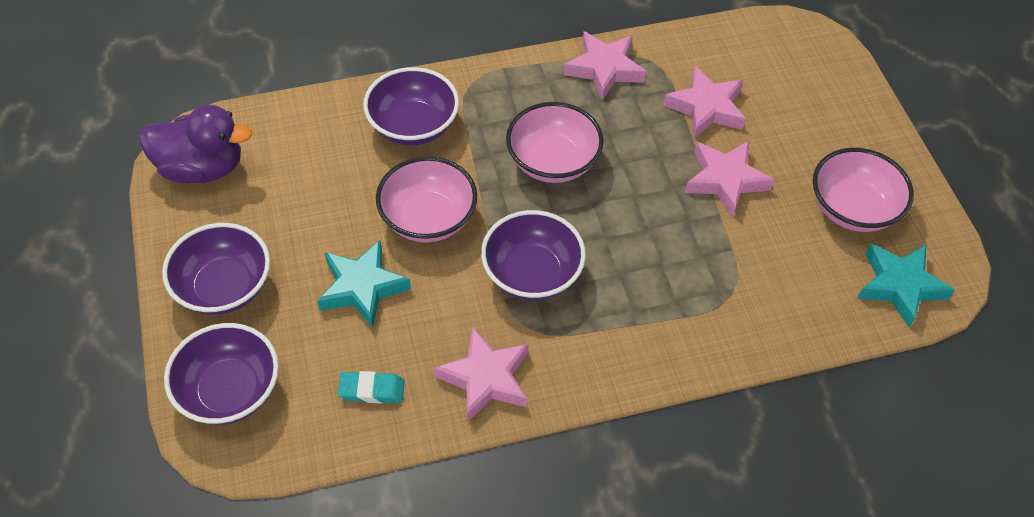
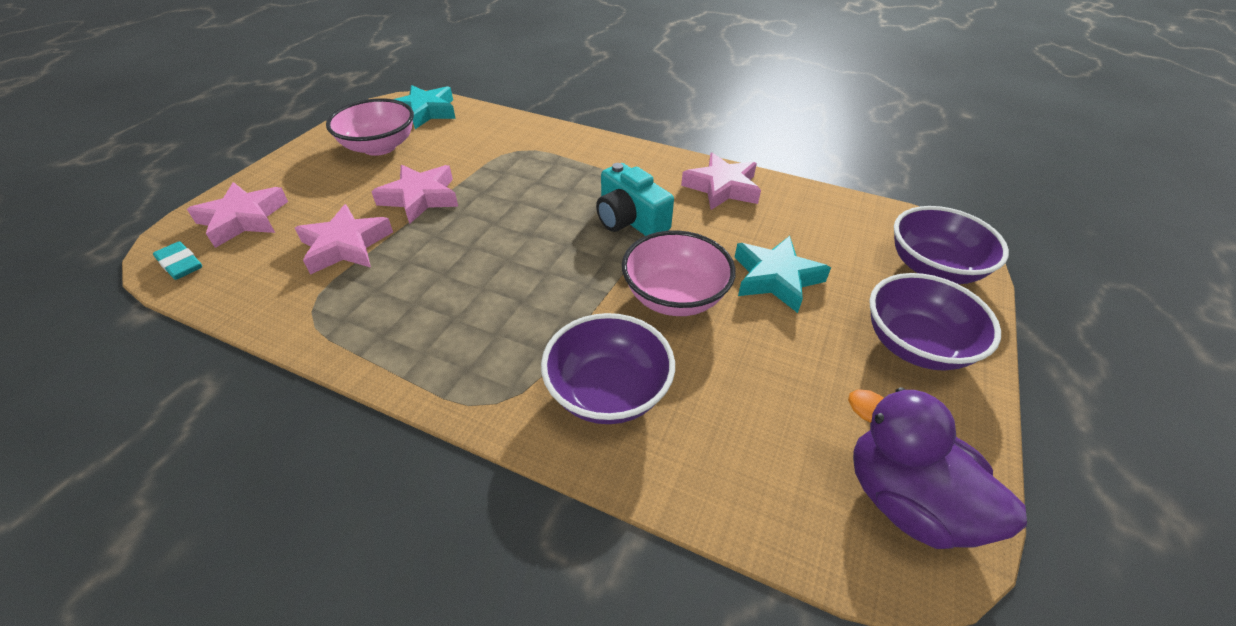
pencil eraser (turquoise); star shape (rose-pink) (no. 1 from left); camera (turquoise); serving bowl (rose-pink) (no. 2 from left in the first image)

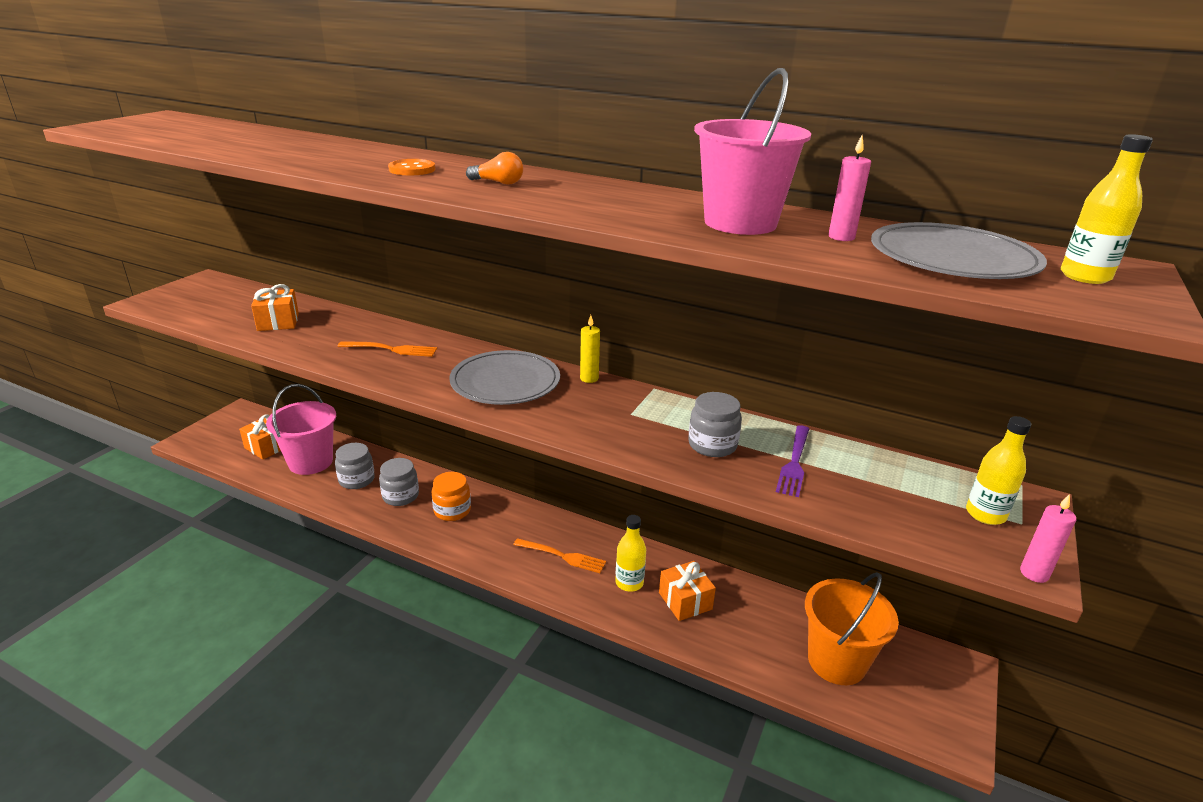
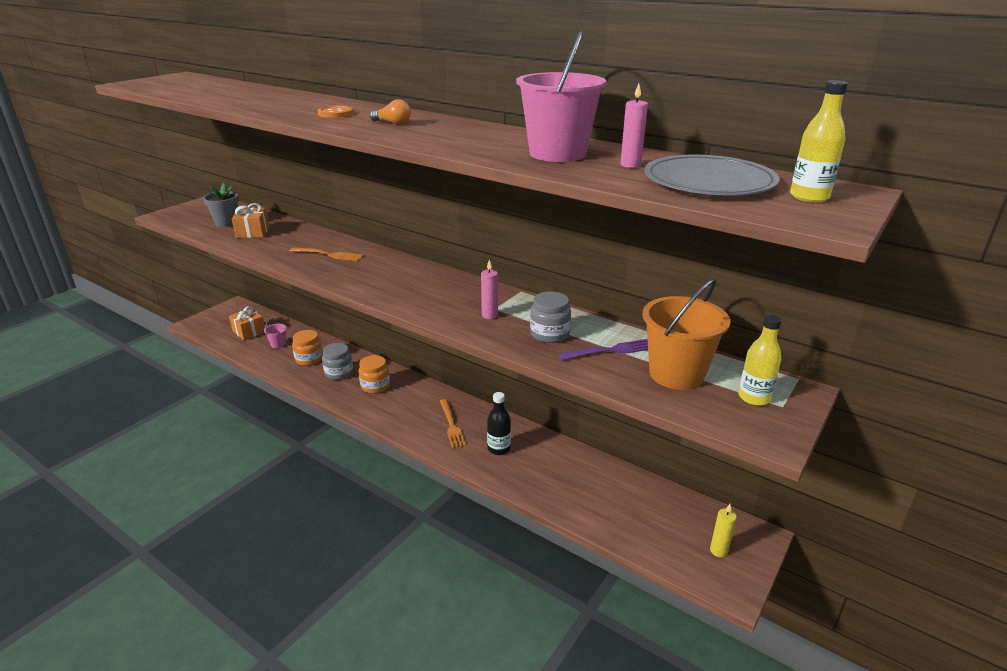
plant pot (ash-grey); pail (rose-pink) (no. 1 from left); jar (orange-coloured) (no. 1 from left); dinner fork (orange-coloured) (no. 2 from left); wax candle (rose-pink) (no. 1 from left); bottle (ebony); dinner fork (violet); pail (orange-coloured); wax candle (golden); plate (ash-grey) (no. 1 from left in the first image); gift (orange-coloured) (no. 3 from left in the first image)

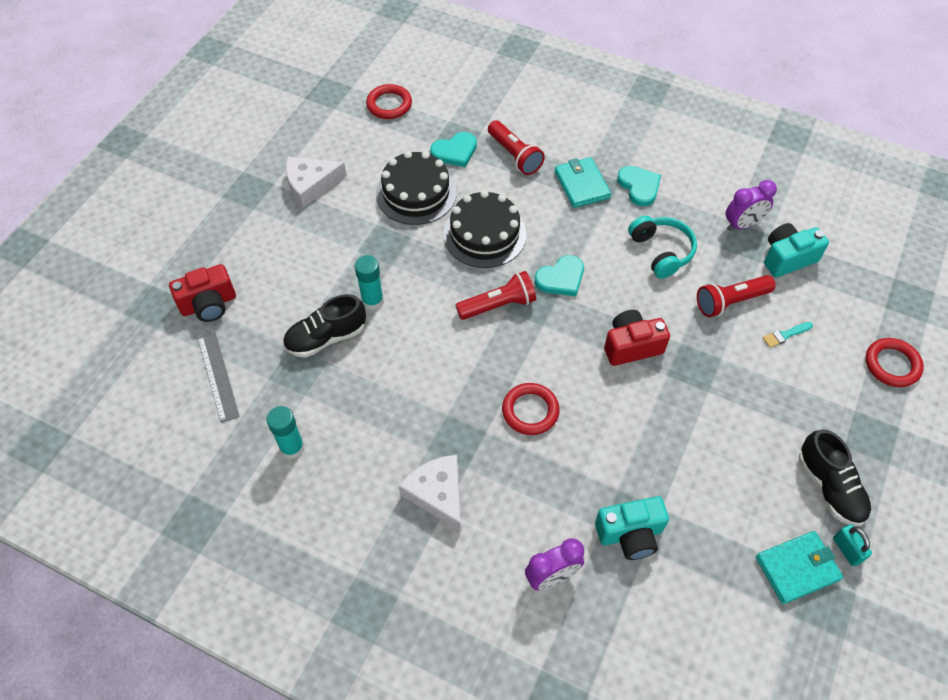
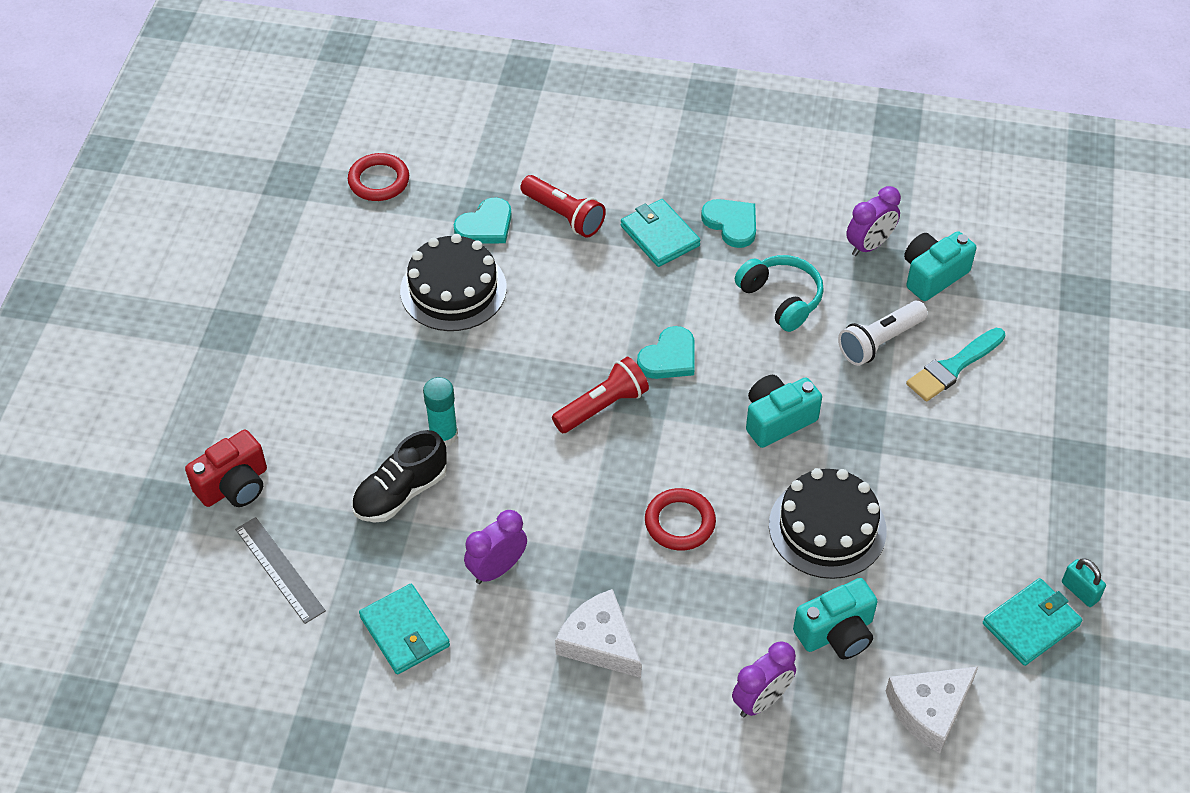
billfold (turquoise) (no. 1 from left); bedside clock (violet) (no. 1 from left); camera (turquoise) (no. 1 from left); layer cake (ebony) (no. 2 from left); pocket torch (pure white); cheese (pure white) (no. 2 from left); paint brush (turquoise); lace-up shoe (ebony) (no. 2 from left in the first image); ring (crimson) (no. 3 from left in the first image)

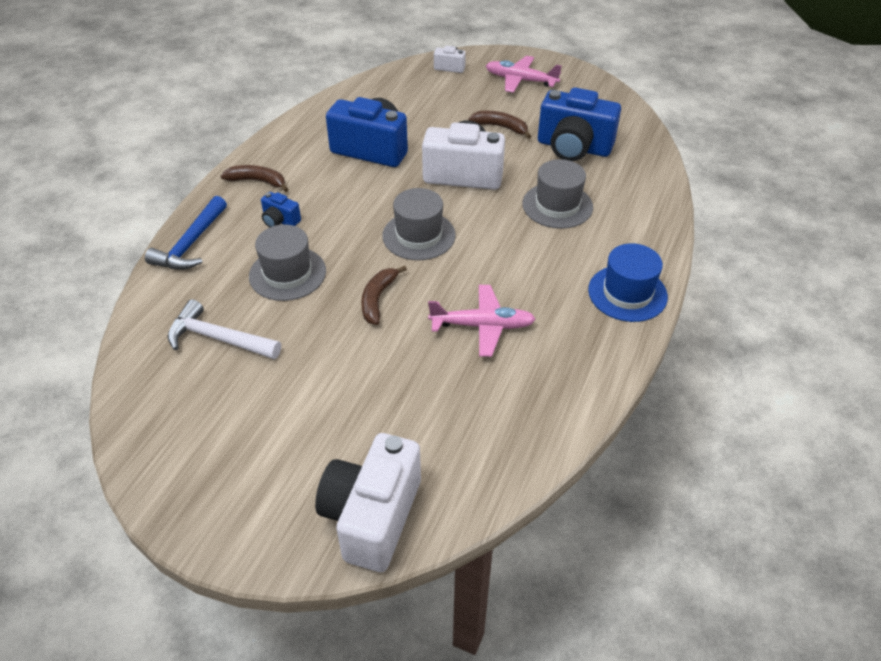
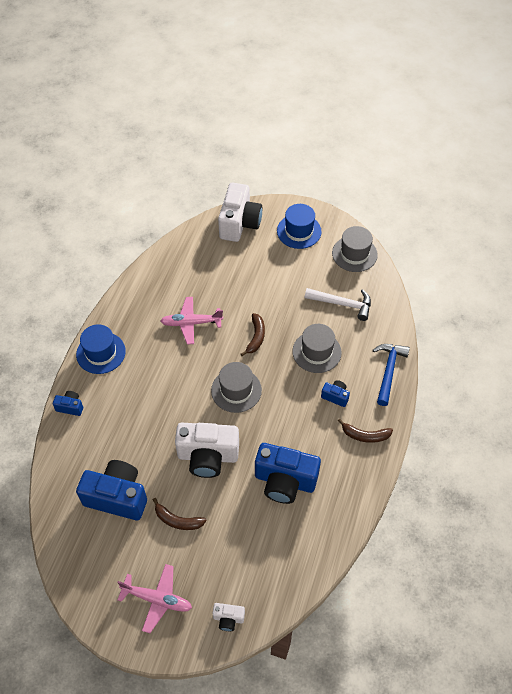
camera (royal blue) (no. 1 from left); top hat (royal blue) (no. 2 from left); top hat (ash-grey) (no. 3 from left)

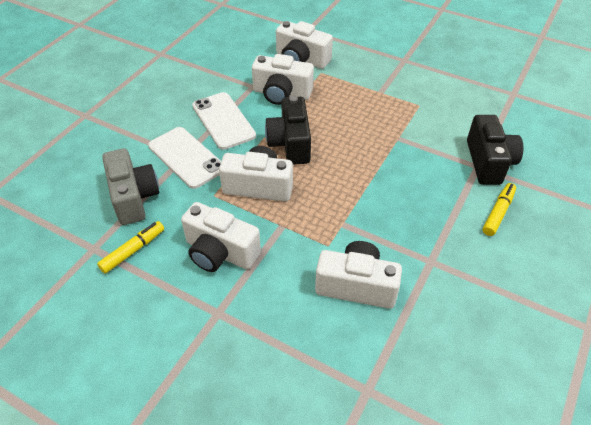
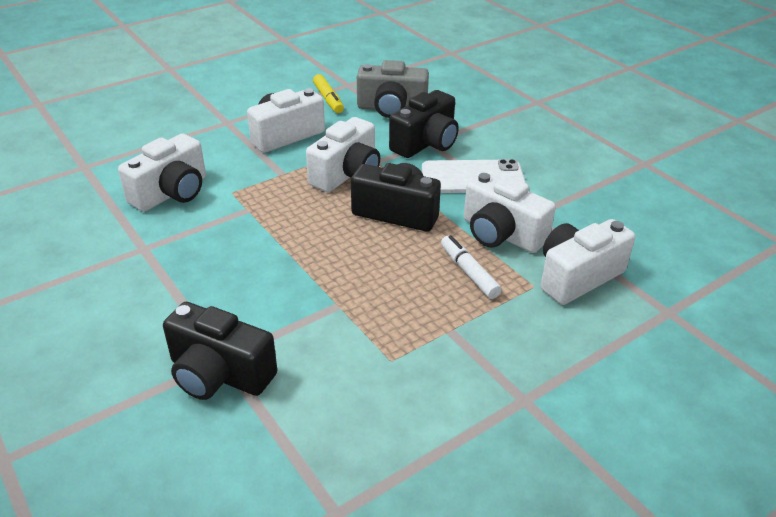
camera (ebony) (no. 3 from left); marker (pure white); camera (pure white) (no. 4 from left); marker (golden) (no. 2 from left in the first image)

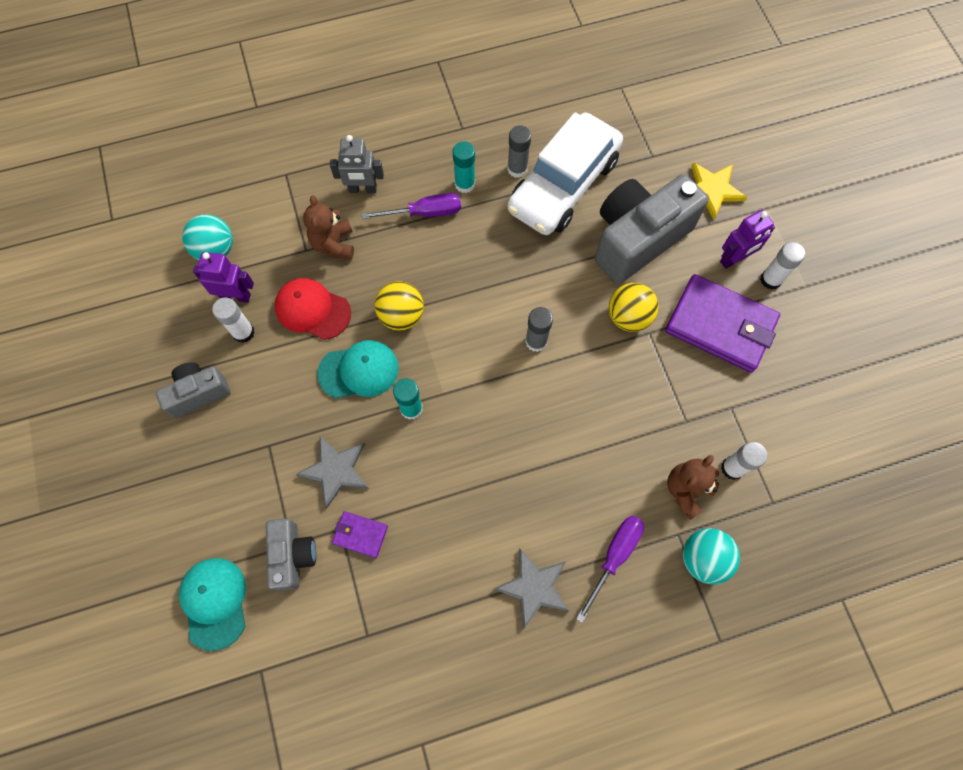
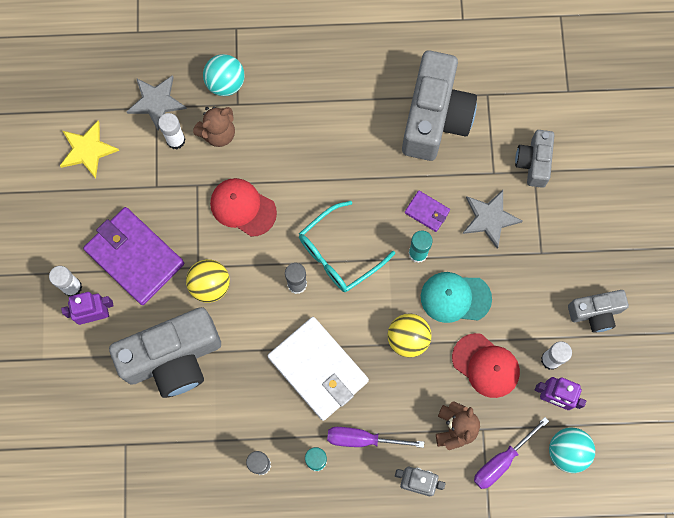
star shape (golden); star shape (ash-grey) (no. 1 from left); cap (crimson) (no. 1 from left); billfold (pure white); glasses (turquoise); camera (ash-grey) (no. 2 from left); billfold (violet) (no. 2 from left); screwdriver (violet) (no. 2 from left); cap (turquoise) (no. 1 from left in the first image); automobile (pure white)

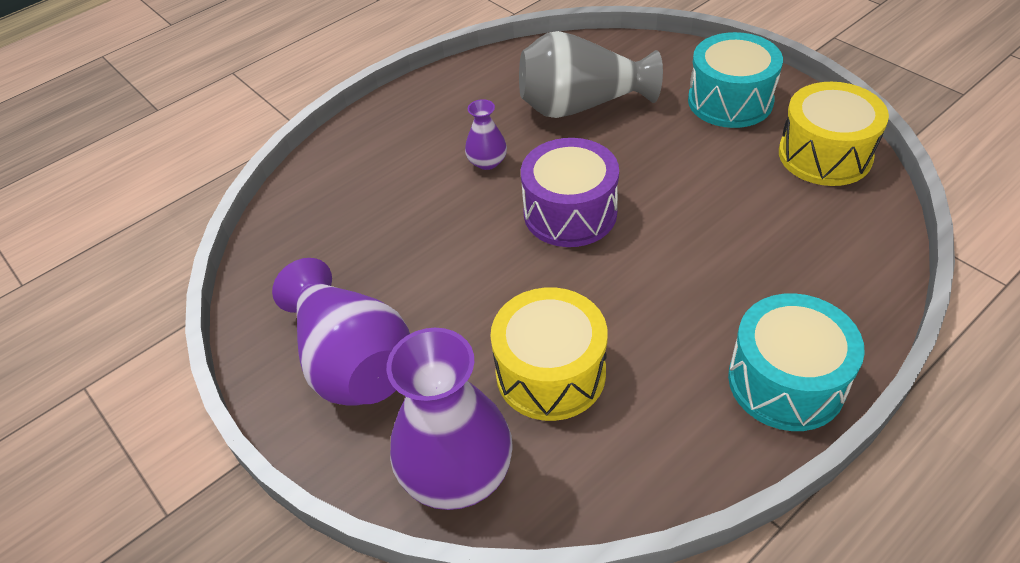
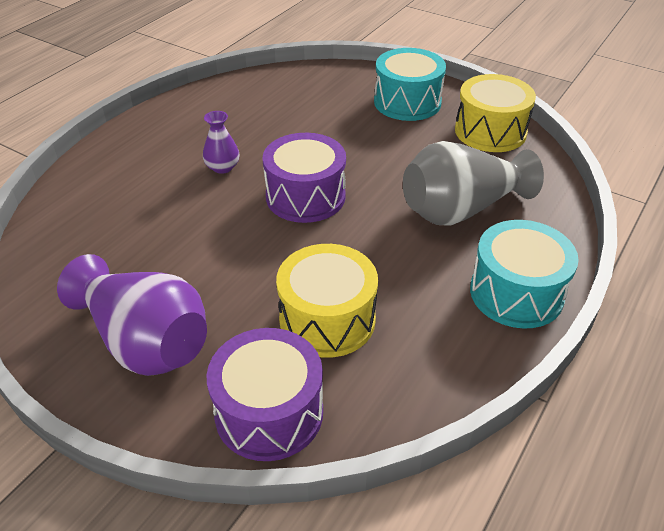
toy drum (violet) (no. 1 from left); tall vase (ash-grey)

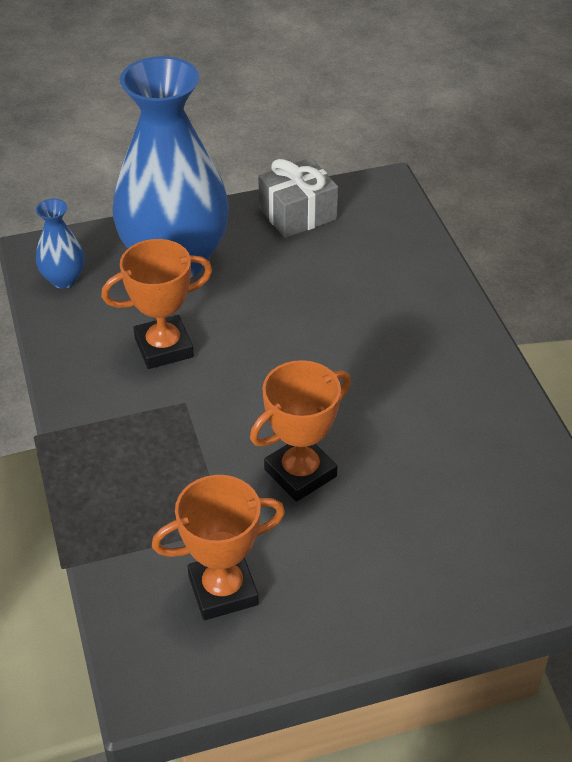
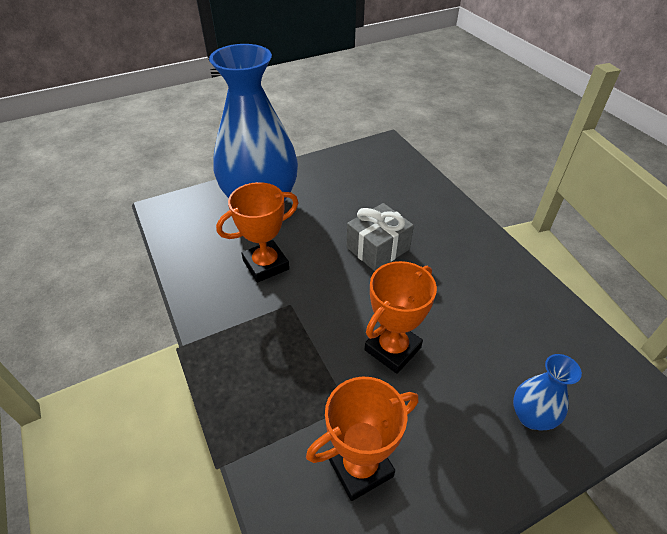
gift (ash-grey); tall vase (royal blue) (no. 2 from left)

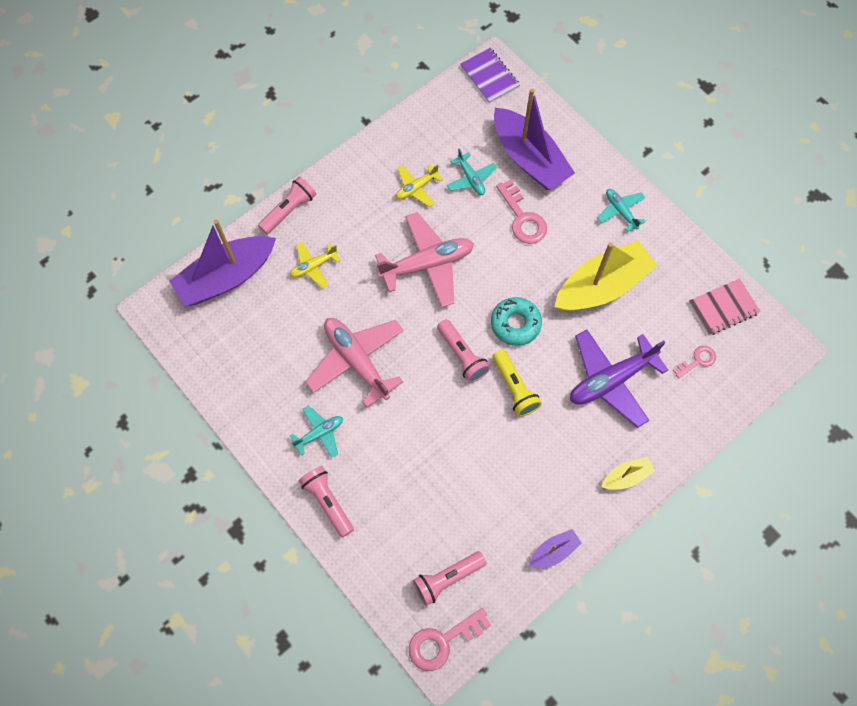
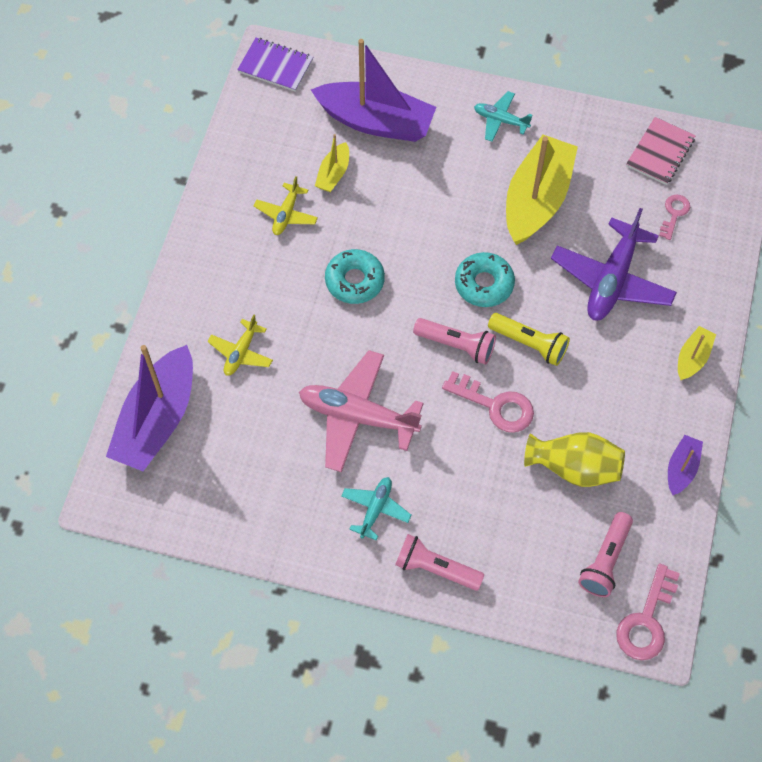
boat (golden) (no. 1 from left); doughnut (turquoise) (no. 1 from left); door key (rose-pink) (no. 1 from left); tall vase (golden); pocket torch (rose-pink) (no. 1 from left in the first image)

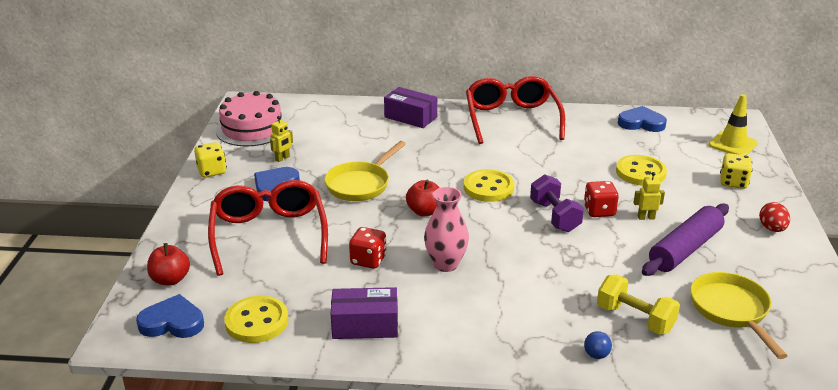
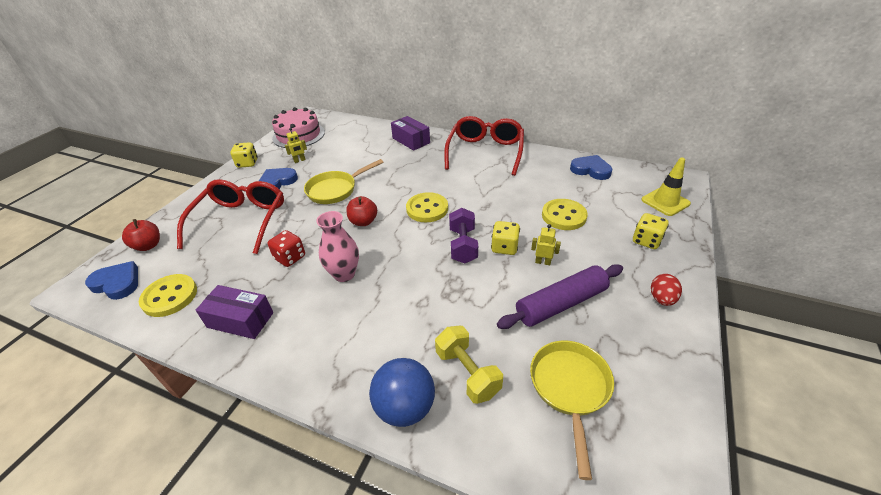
sphere (royal blue); die (golden) (no. 2 from left)

